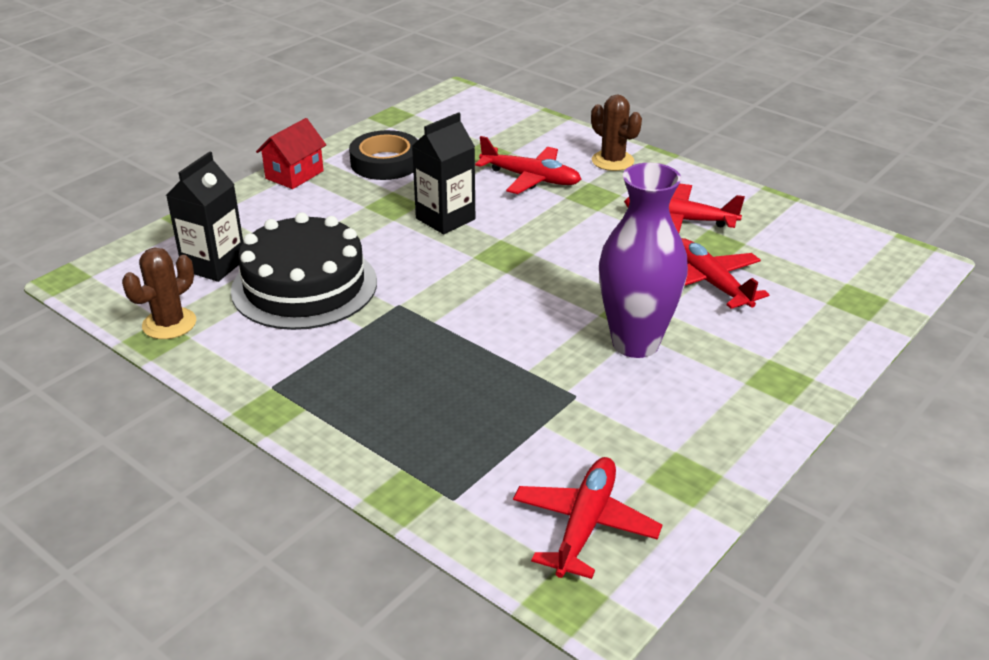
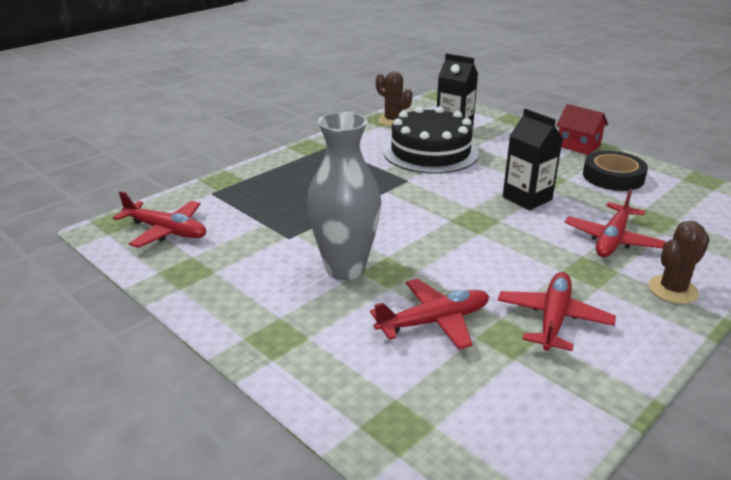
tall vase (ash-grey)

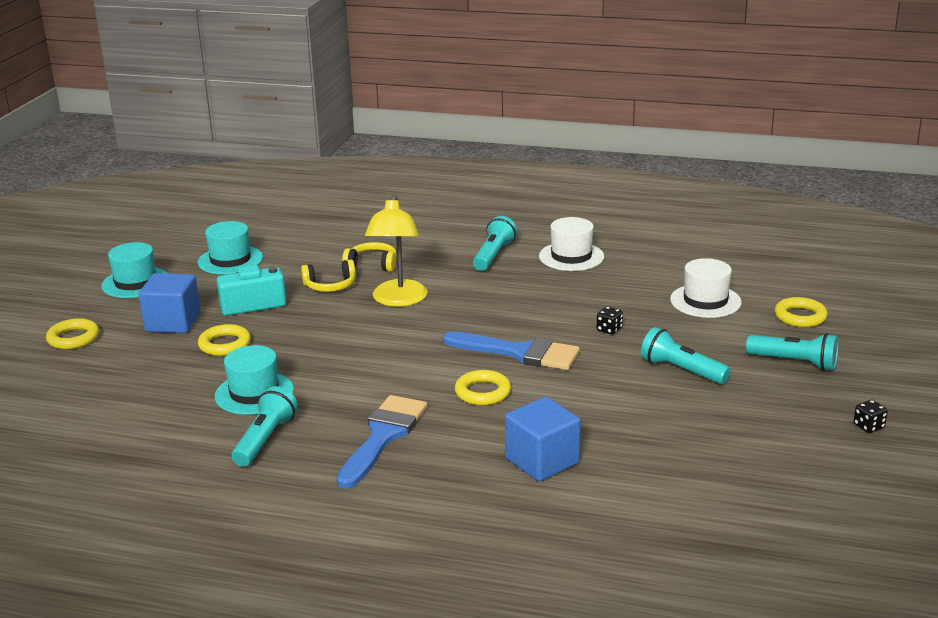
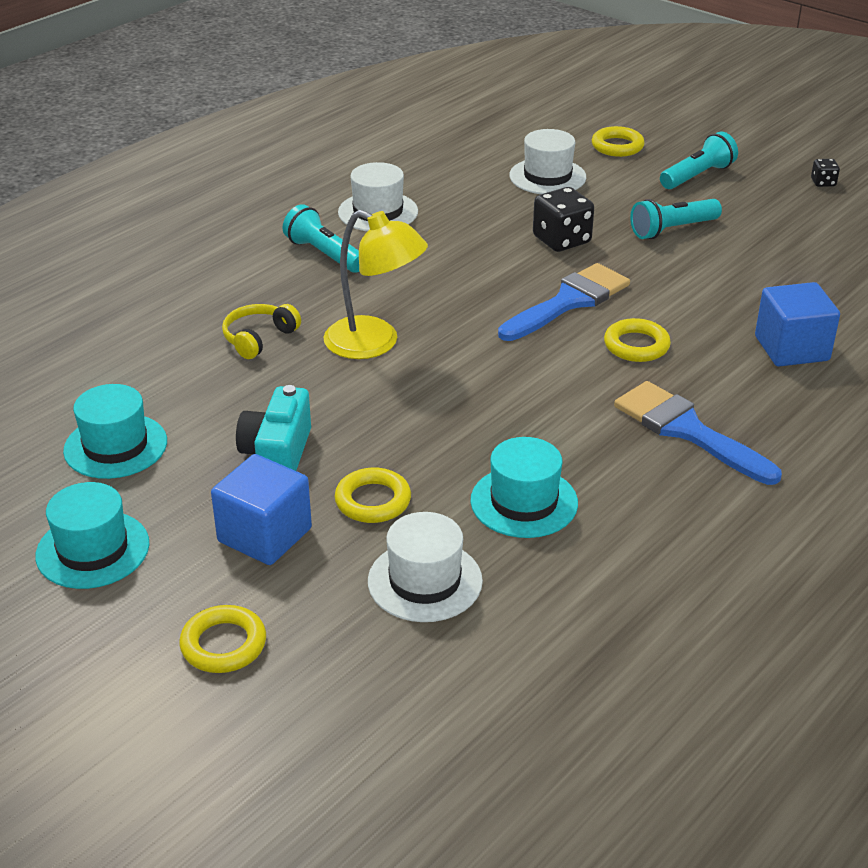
top hat (pure white) (no. 2 from left); die (ebony) (no. 1 from left); pocket torch (turquoise) (no. 1 from left in the first image); headphones (golden) (no. 1 from left in the first image)

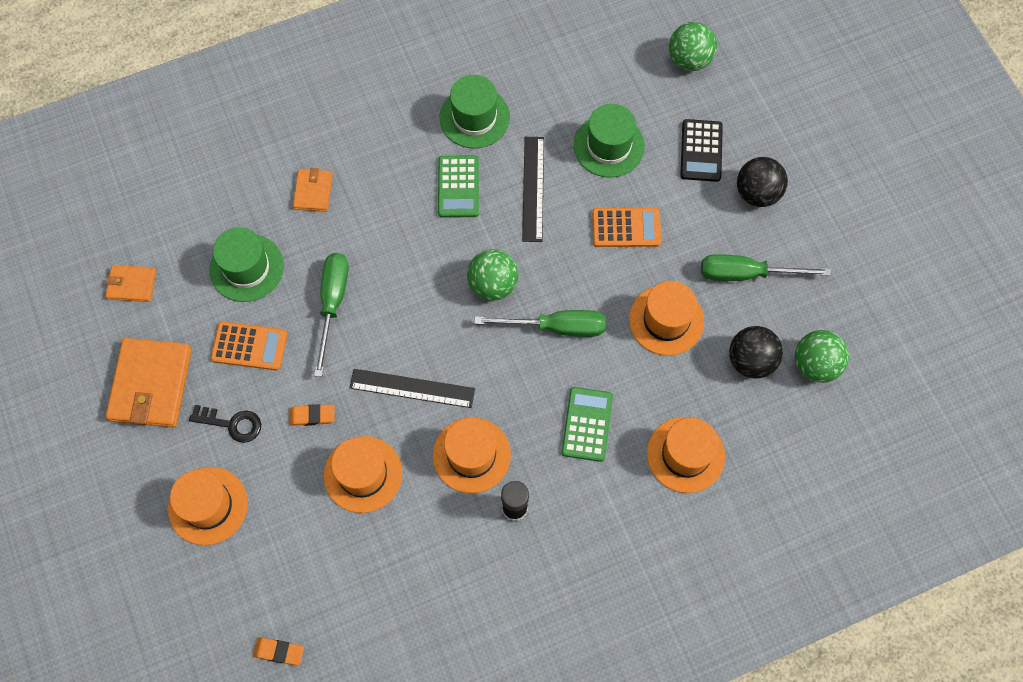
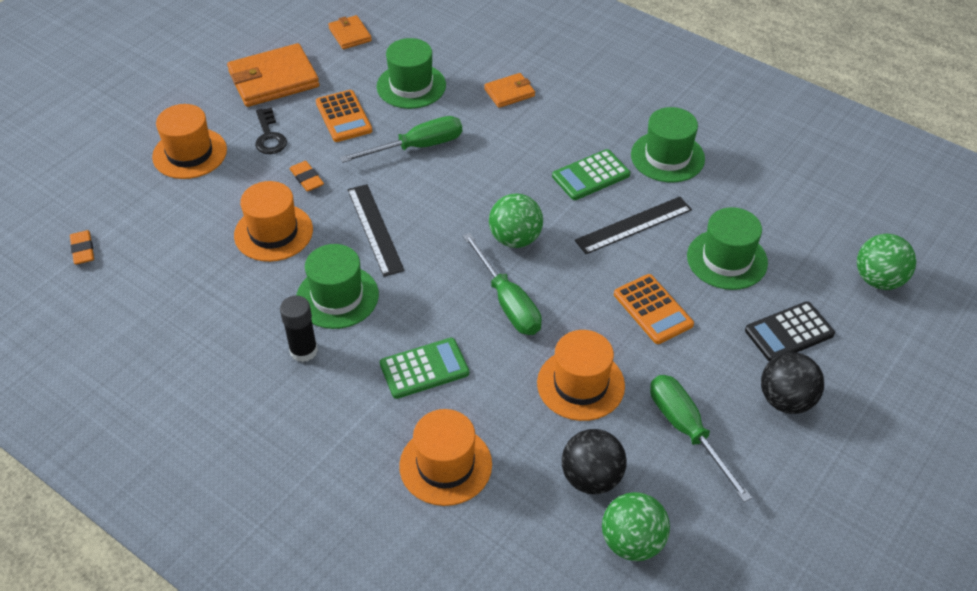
top hat (green) (no. 1 from left)

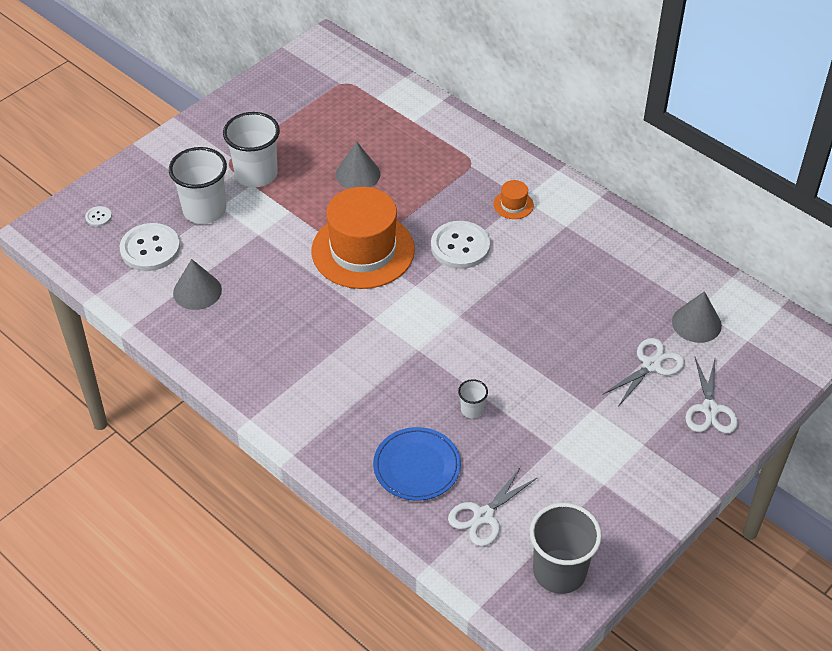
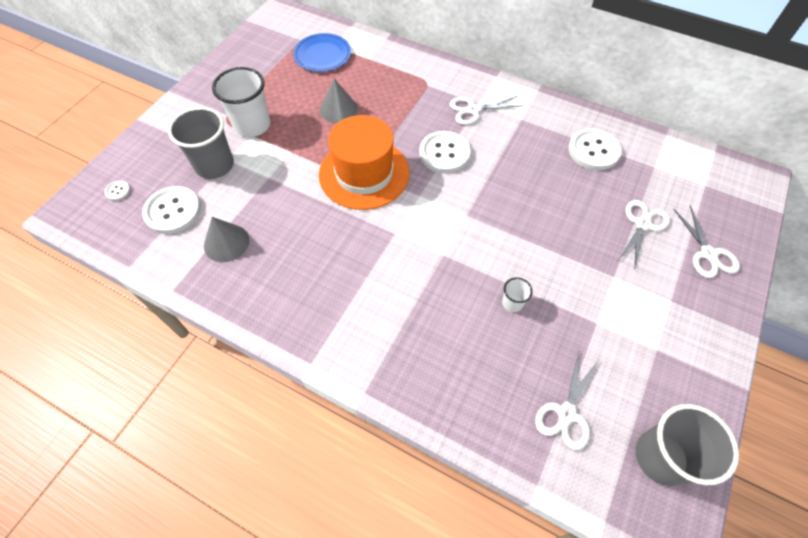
cup (ash-grey) (no. 1 from left); plate (royal blue); pair of scissors (pure white) (no. 1 from left); button (pure white) (no. 4 from left); cone (ash-grey) (no. 3 from left in the first image)

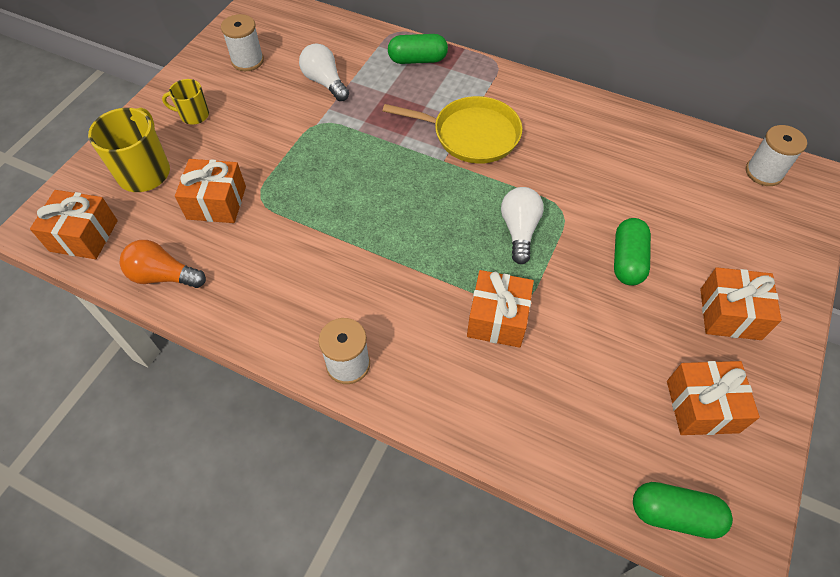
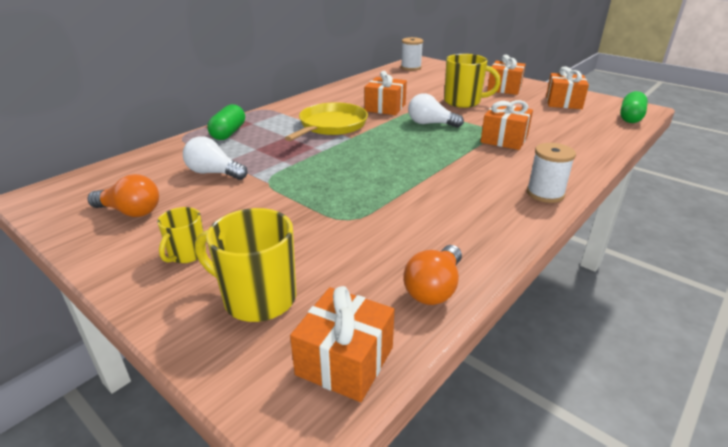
lightbulb (orange-coloured) (no. 1 from left); lightbulb (pure white) (no. 1 from left); gift (orange-coloured) (no. 2 from left); tea mug (golden) (no. 3 from left)

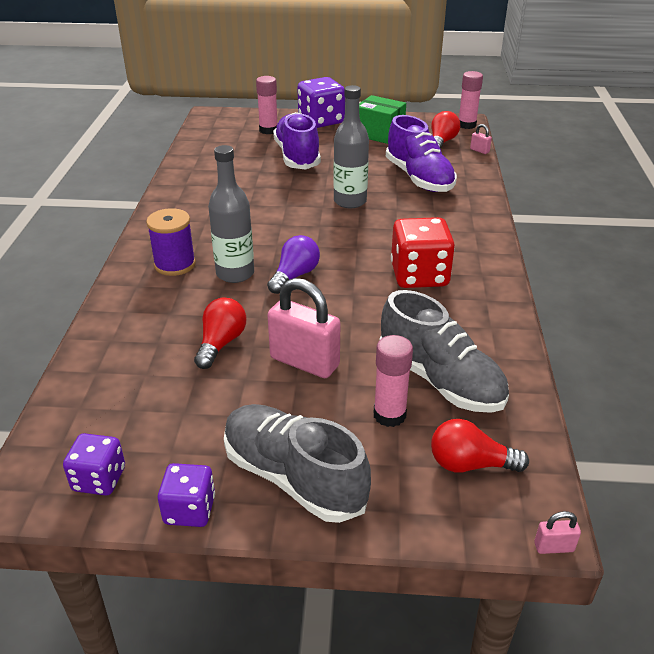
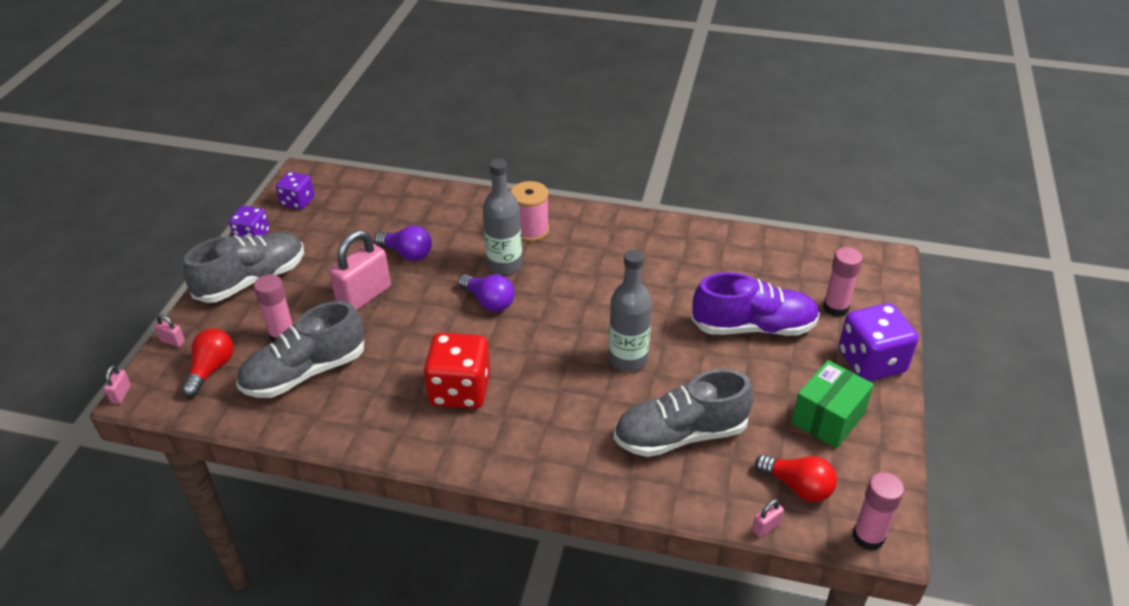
padlock (rose-pink) (no. 2 from left); lightbulb (violet) (no. 1 from left); reel of thread (rose-pink); lace-up shoe (ash-grey) (no. 3 from left)

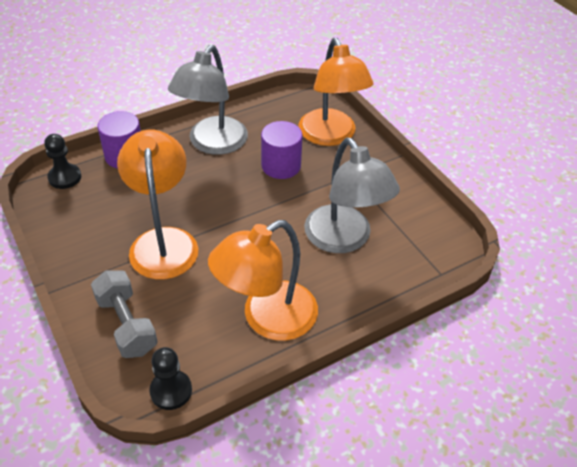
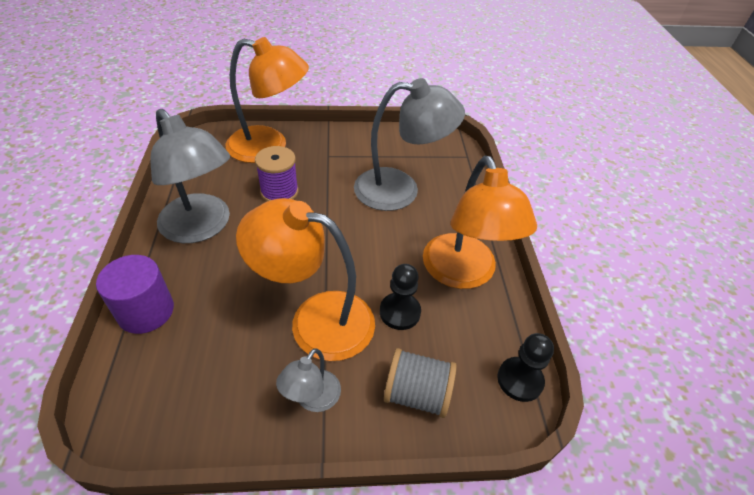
reel of thread (violet); lamp (ash-grey) (no. 2 from left); game pawn (ebony) (no. 1 from left); reel of thread (ash-grey)

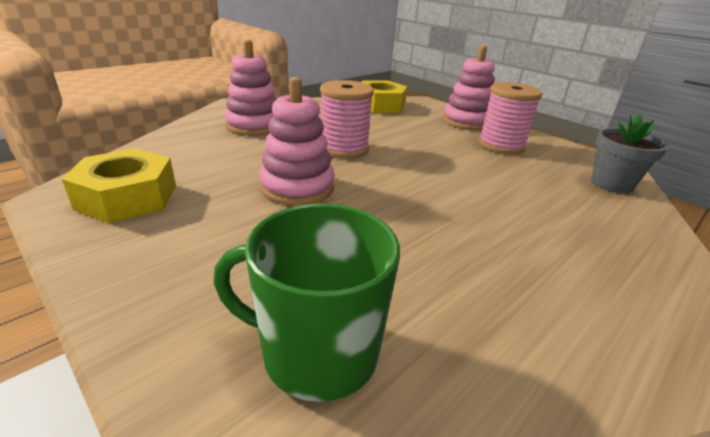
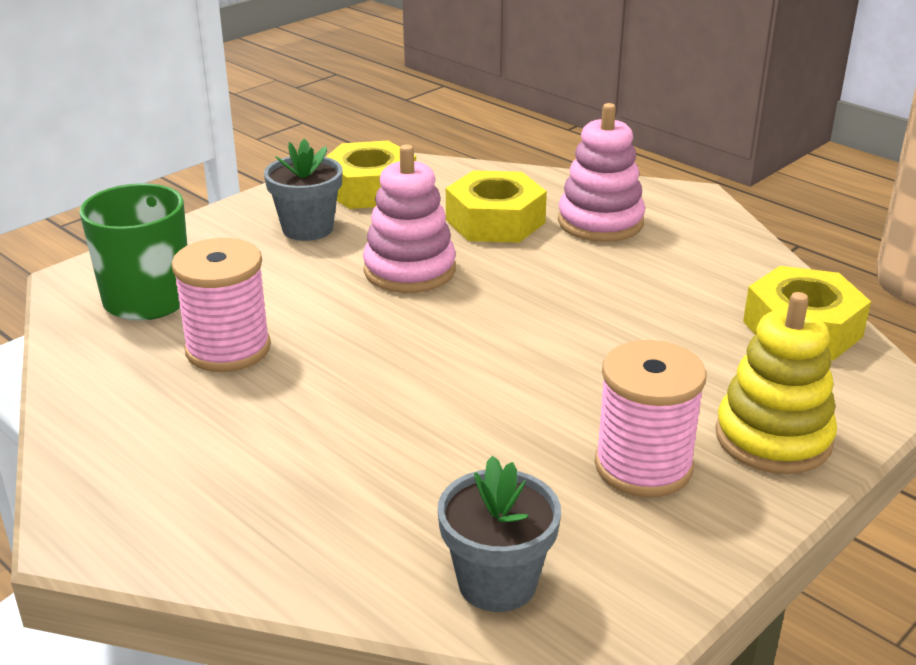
reel of thread (rose-pink) (no. 1 from left); plant pot (ash-grey) (no. 1 from left); hexagon nut (golden) (no. 2 from left); ring stacker (golden)

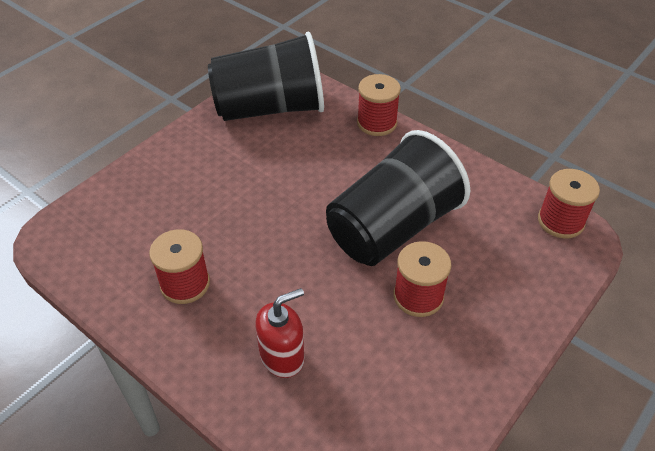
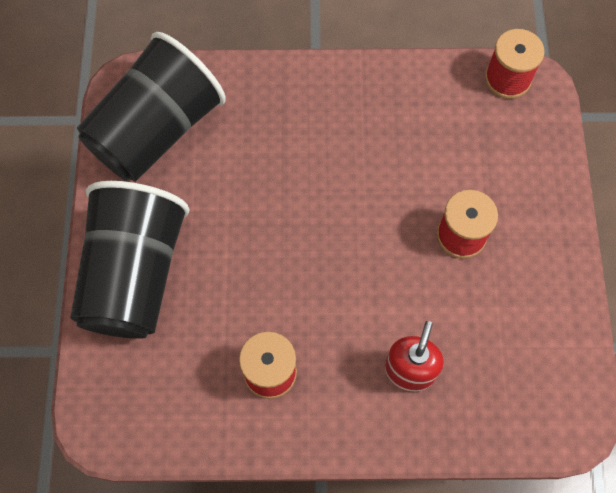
cup (ebony) (no. 1 from left); reel of thread (crimson) (no. 2 from left in the first image)

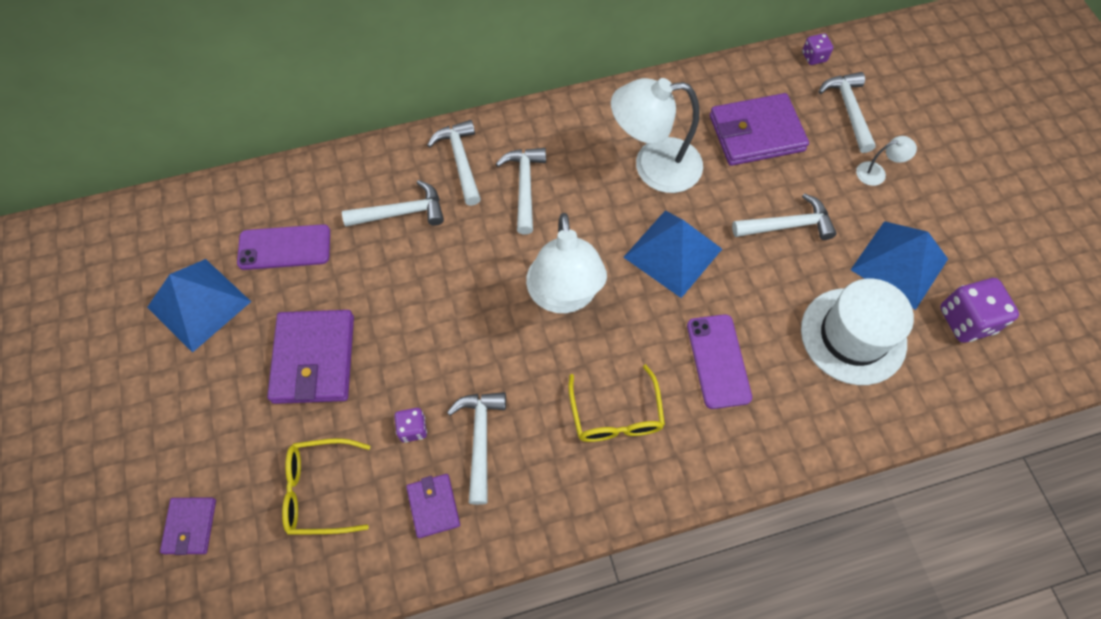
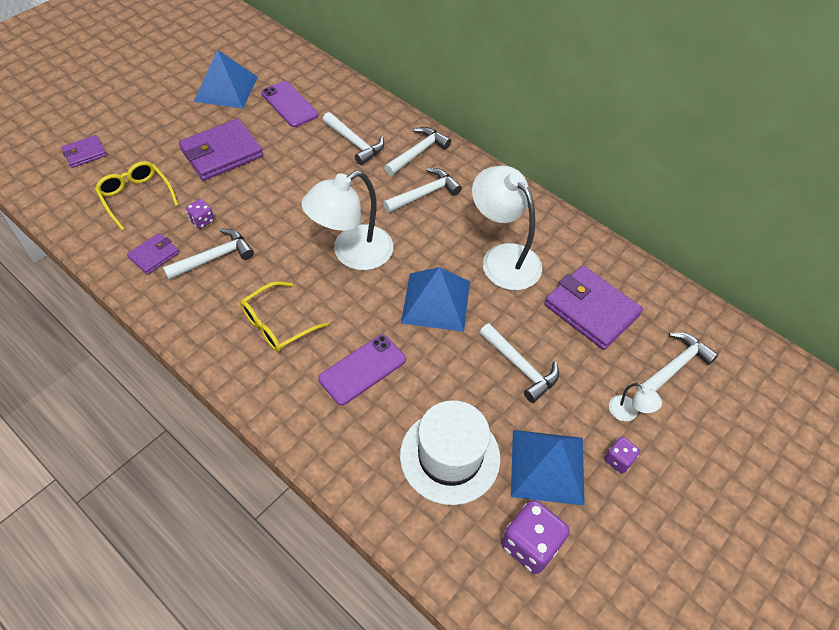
die (violet) (no. 3 from left)

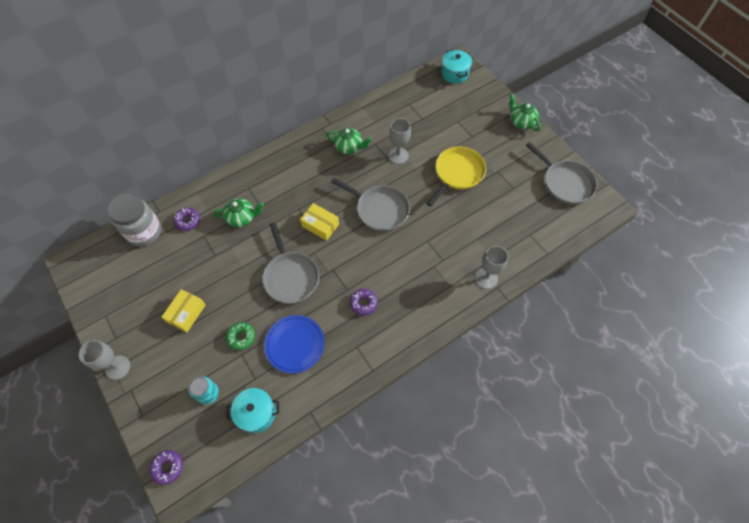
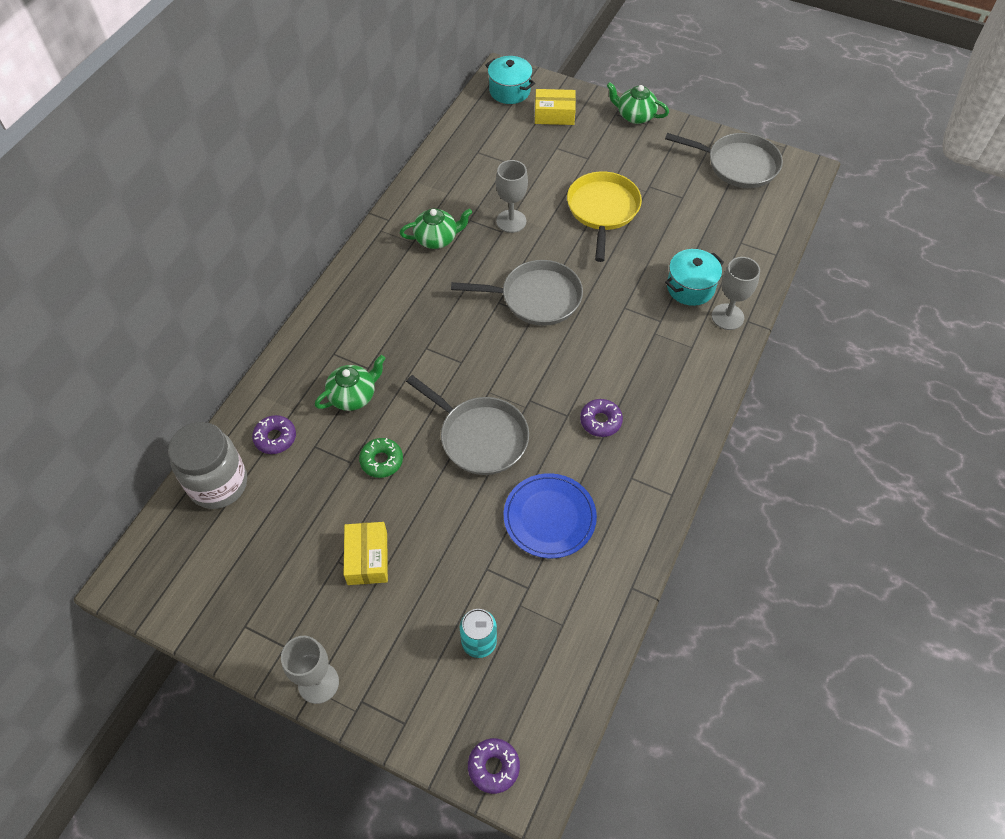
doughnut (green); box (golden) (no. 2 from left); cooking pot (turquoise) (no. 2 from left)

